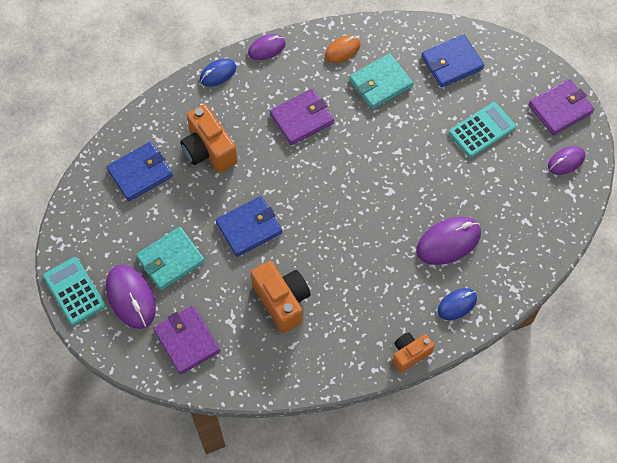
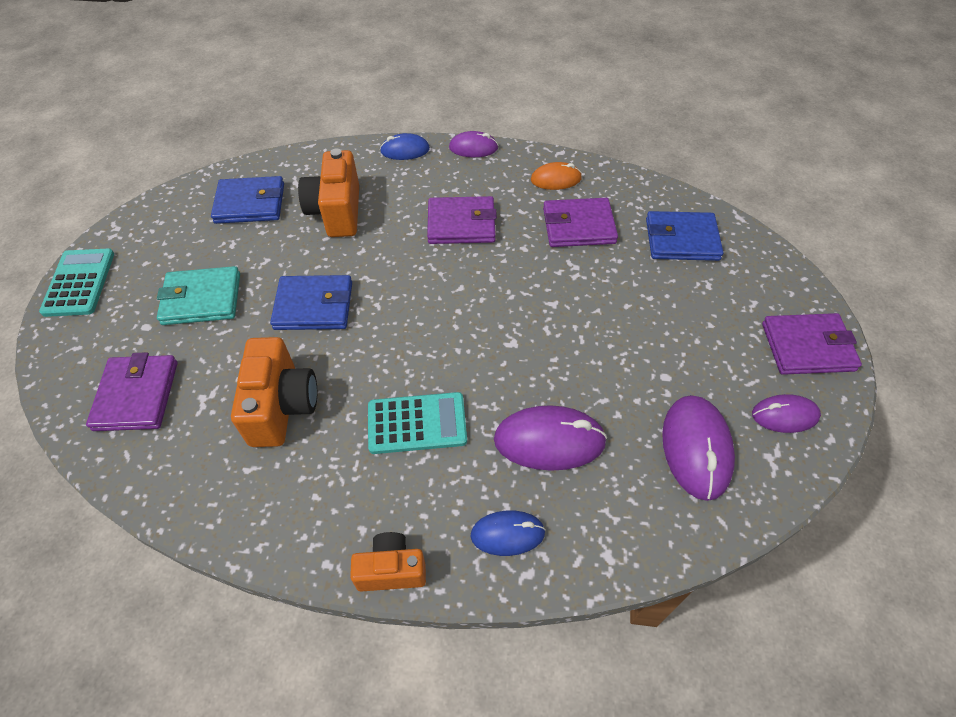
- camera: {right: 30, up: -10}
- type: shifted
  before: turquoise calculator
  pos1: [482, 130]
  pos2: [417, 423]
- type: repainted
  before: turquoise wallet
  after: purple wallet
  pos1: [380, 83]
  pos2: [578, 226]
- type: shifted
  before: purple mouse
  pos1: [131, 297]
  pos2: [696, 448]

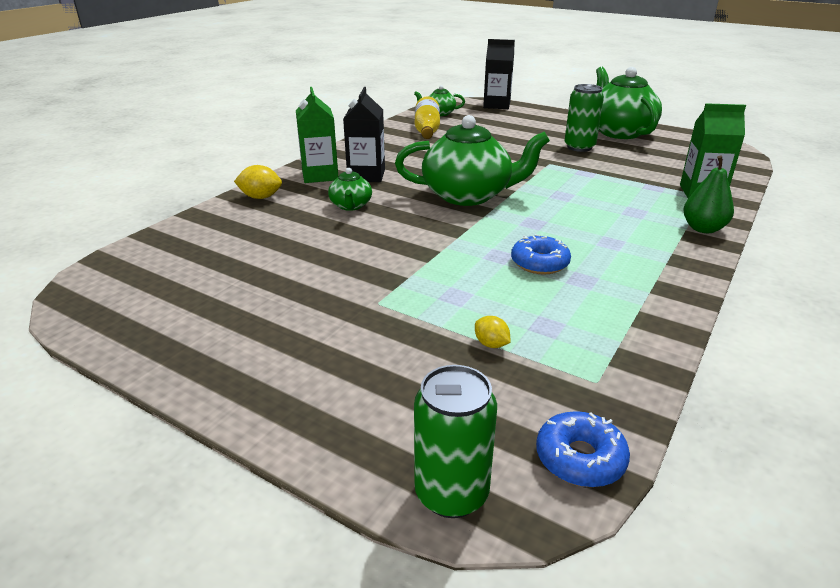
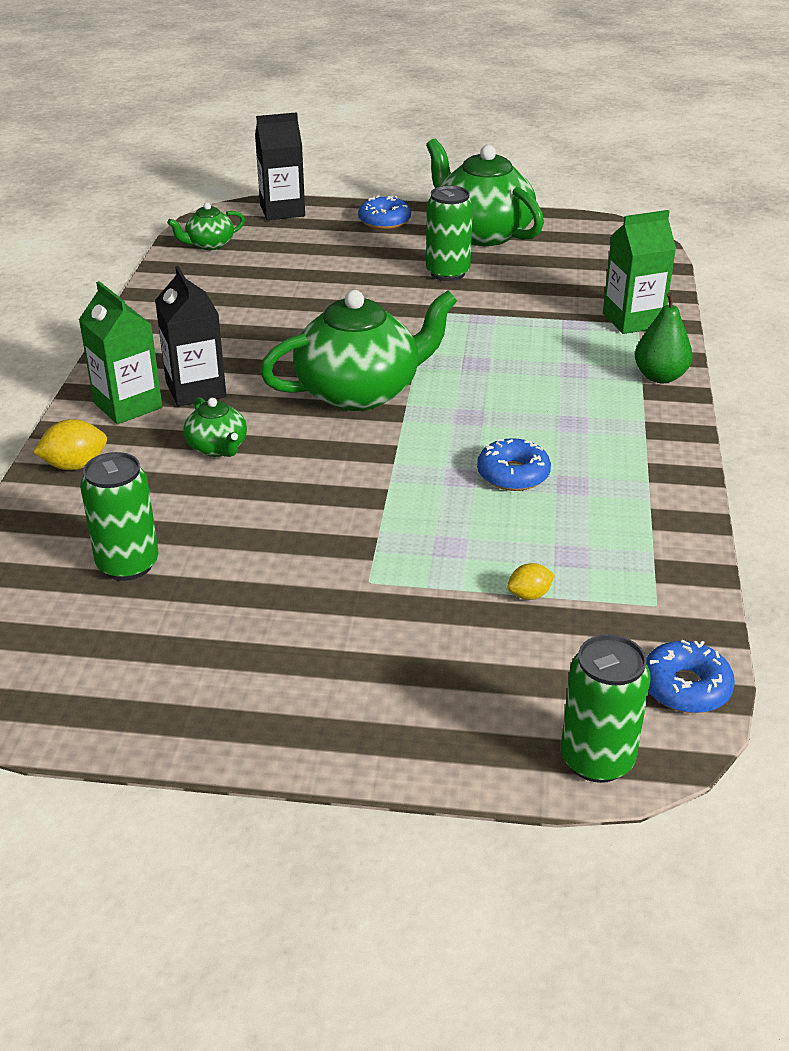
- camera: {right: -25, up: 5}
- type: new
  after: green can
  pos2: [128, 564]
- type: new
  after: blue donut
  pos2: [384, 221]
- type: rotated
  before: yellow lemon
  pos1: [491, 344]
  pos2: [529, 595]
  turn: -45
- type: gone
  before: yellow bottle
  pos1: [427, 130]

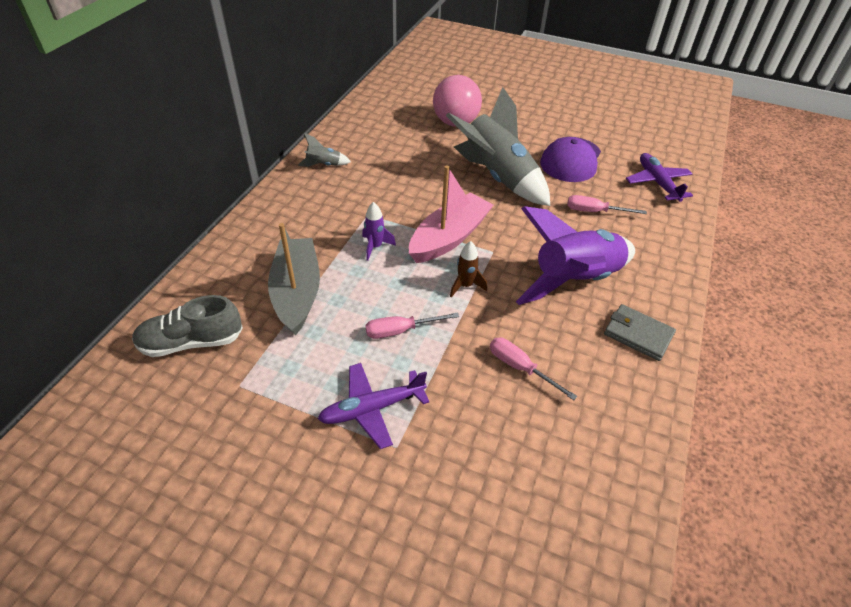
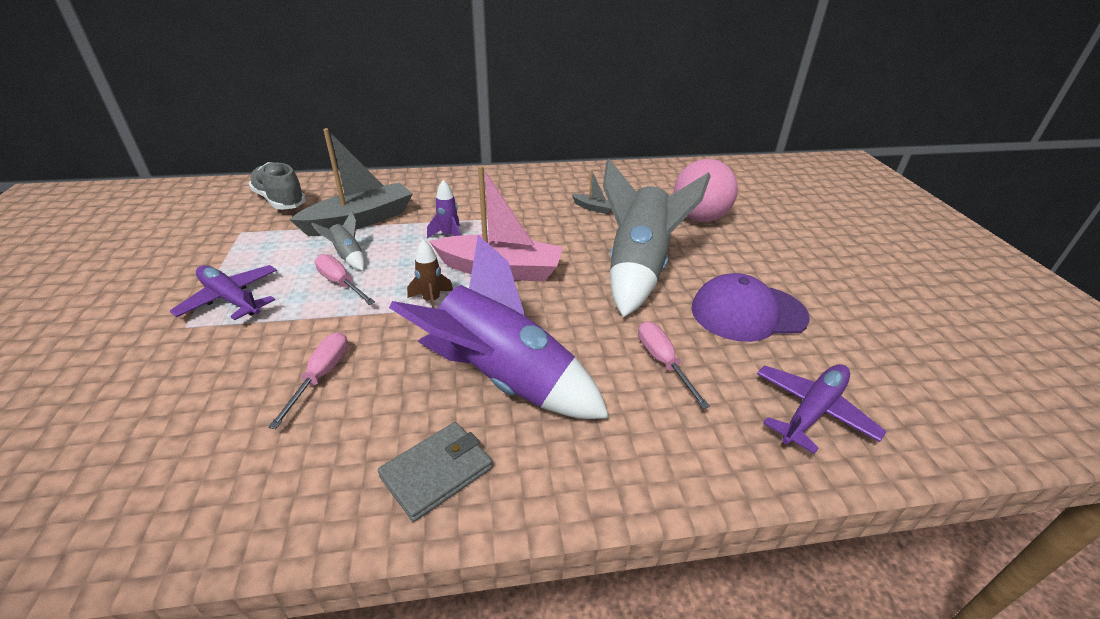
- camera: {right: 60, up: -10}
- type: shifted
  before: grey rocket
  pos1: [323, 165]
  pos2: [348, 257]
- type: rotated
  before: grey wallet
  pos1: [638, 334]
  pos2: [437, 472]
  turn: 45
- type: new
  after: grey boat
  pos2: [593, 208]

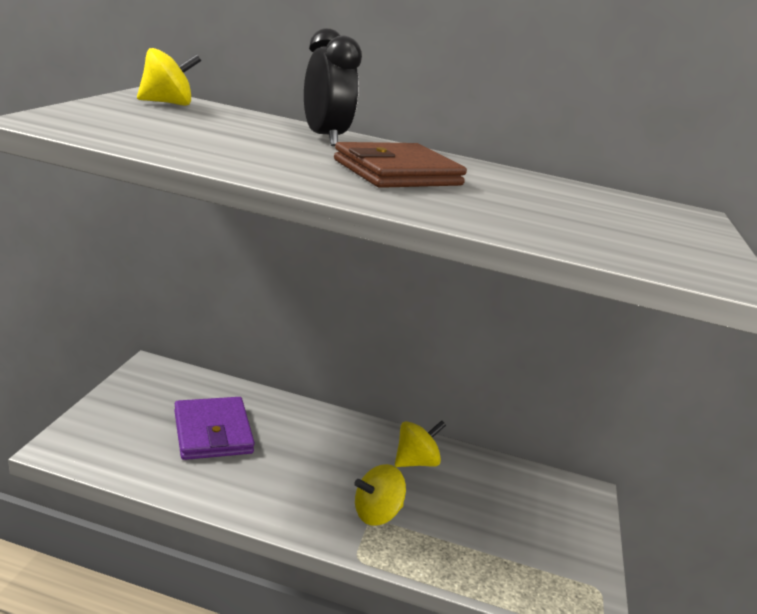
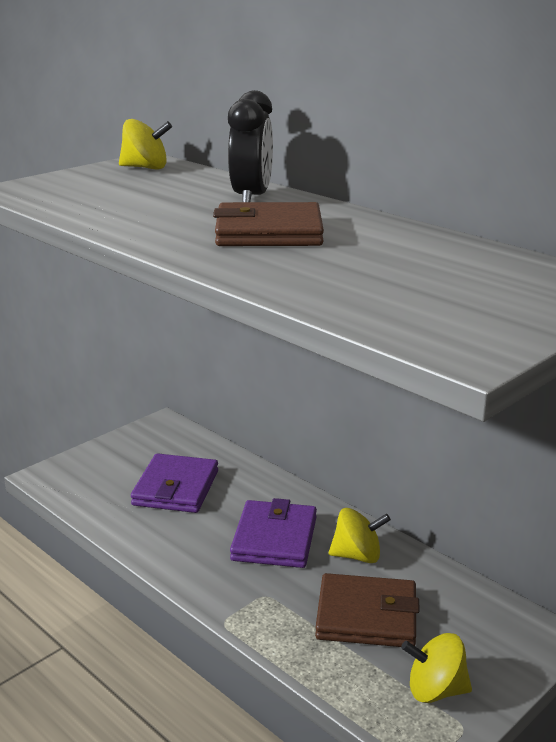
- camera: {right: 35, up: 0}
- type: new
  after: purple wallet
  pos2: [274, 539]
- type: new
  after: brown wallet
  pos2: [366, 616]
- type: shifted
  before: yellow spinning top
  pos1: [376, 513]
  pos2: [435, 690]

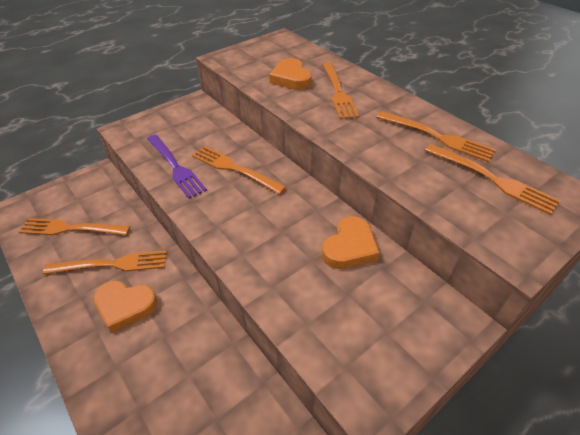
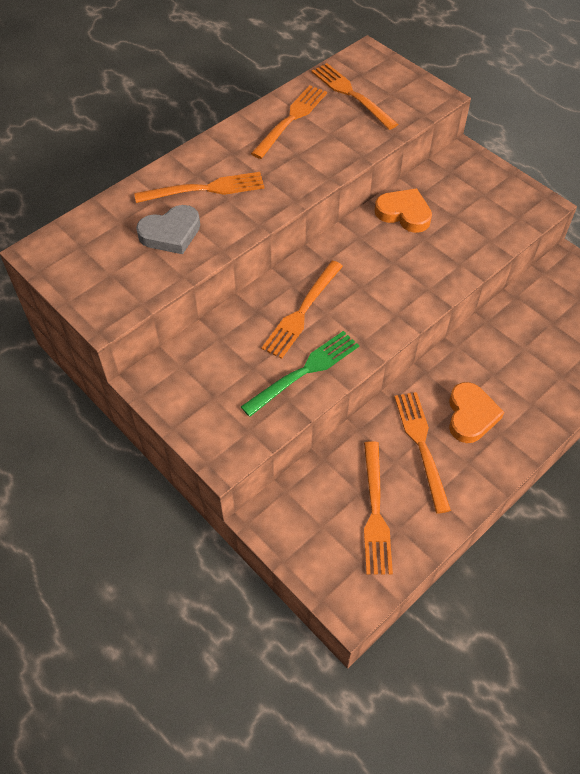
- camera: {right: -95, up: 10}
- type: repainted
  before: orange heart
  after: grey heart
  pos1: [291, 78]
  pos2: [171, 233]
- type: repainted
  before: purple fork
  after: green fork
  pos1: [176, 167]
  pos2: [305, 371]
- type: rotated
  before: orange fork
  pos1: [493, 179]
  pos2: [351, 94]
  turn: -75

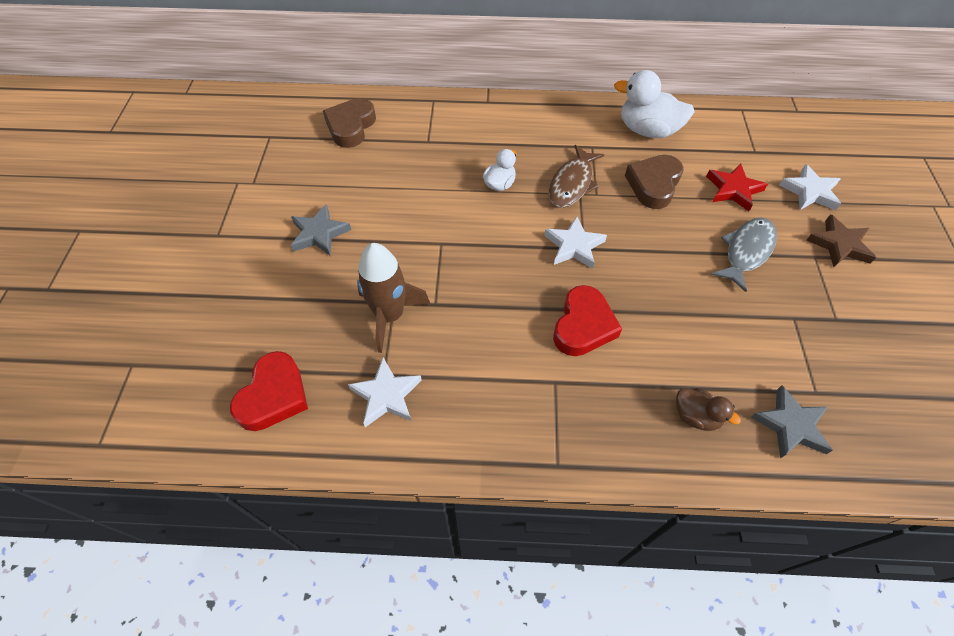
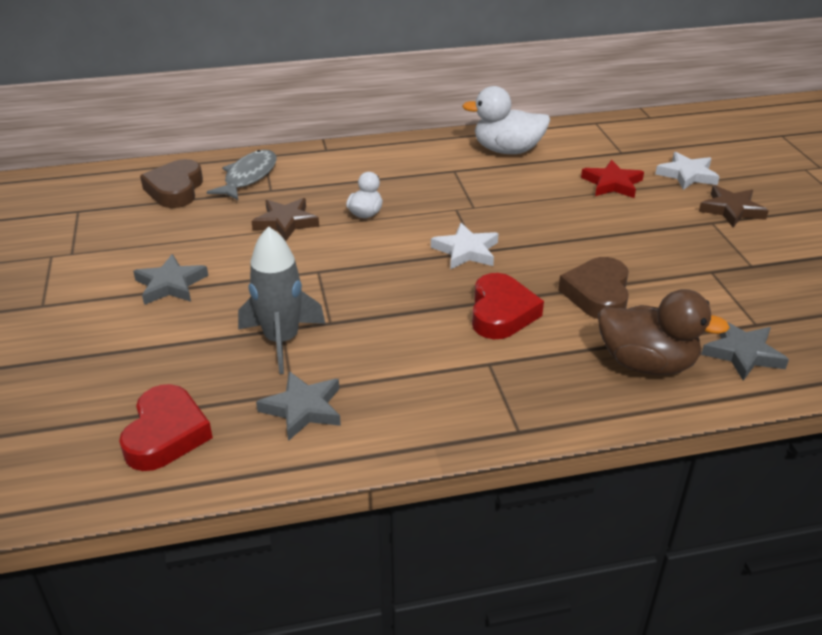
- camera: {right: -15, up: -20}
- type: shifted
  before: grey fish
  pos1: [746, 251]
  pos2: [248, 177]
- type: repainted
  before: brown rocket
  after: grey rocket
  pos1: [390, 315]
  pos2: [281, 340]
- type: new
  after: brown star
  pos2: [286, 222]
- type: repainted
  before: white star
  after: grey star
  pos1: [386, 395]
  pos2: [303, 409]
- type: shifted
  before: brown heart
  pos1: [653, 185]
  pos2: [597, 294]
- type: scaled
  before: brown duck
  pos1: [696, 416]
  pos2: [646, 364]
  scale: 1.81
- type: gone
  before: brown fish
  pos1: [572, 183]

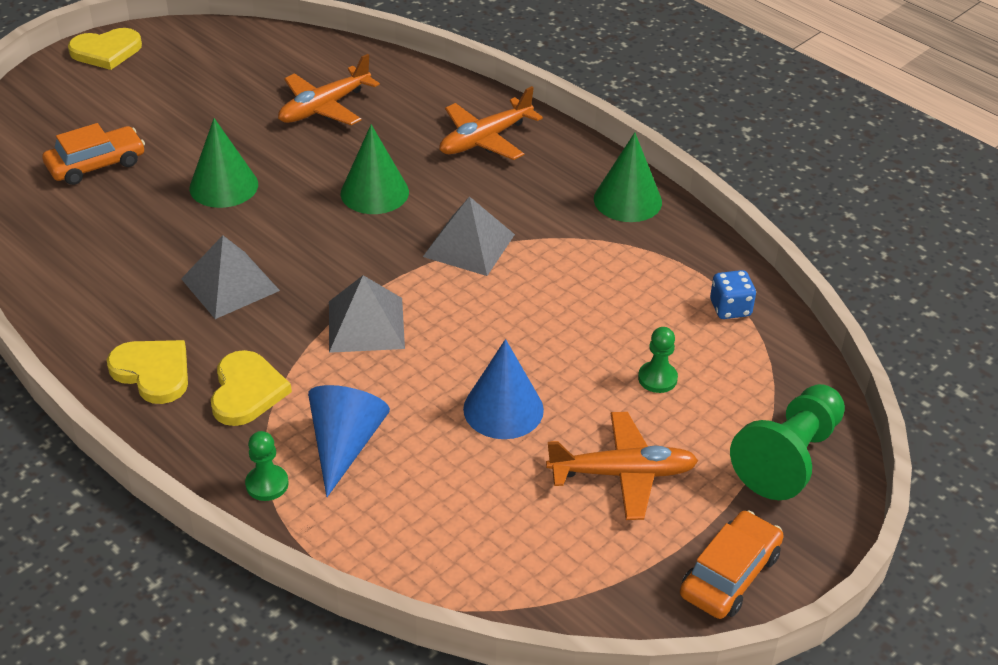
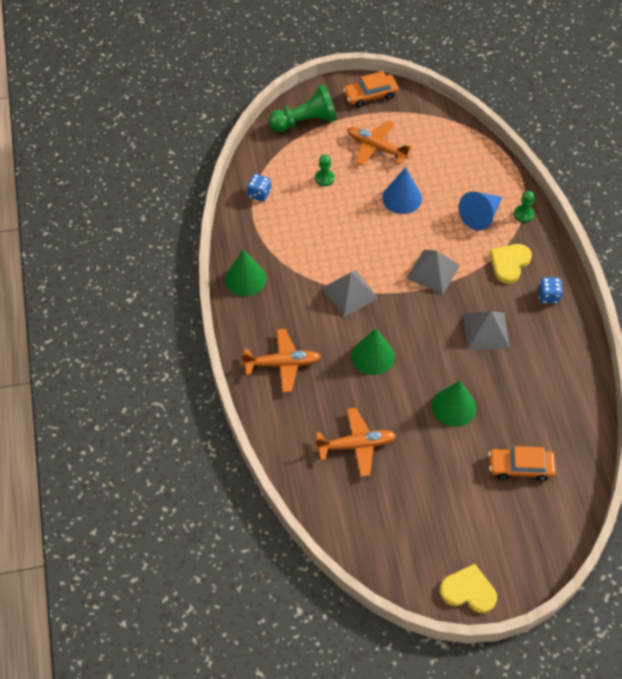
- camera: {right: -145, up: 15}
- type: swapped
  before: yellow heart
  after: blue dice
  pos1: [153, 372]
  pos2: [548, 296]

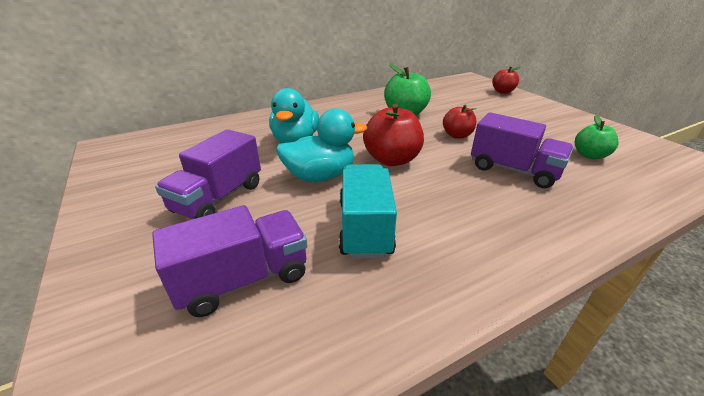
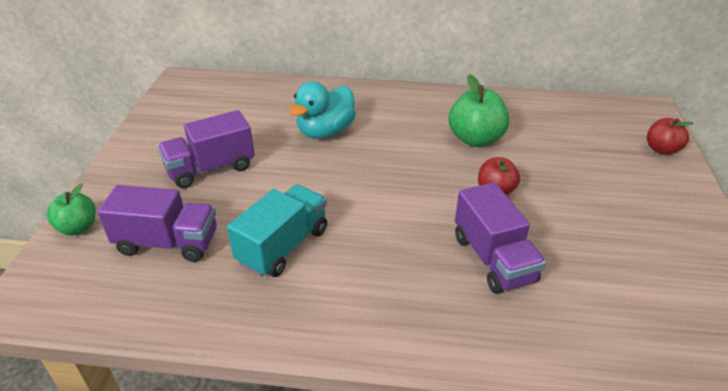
- camera: {right: 35, up: 5}
- type: shifted
  before: green apple
  pos1: [589, 155]
  pos2: [78, 228]
- type: gone
  before: turquoise duck
  pos1: [320, 176]
- type: gone
  before: red apple
  pos1: [392, 160]

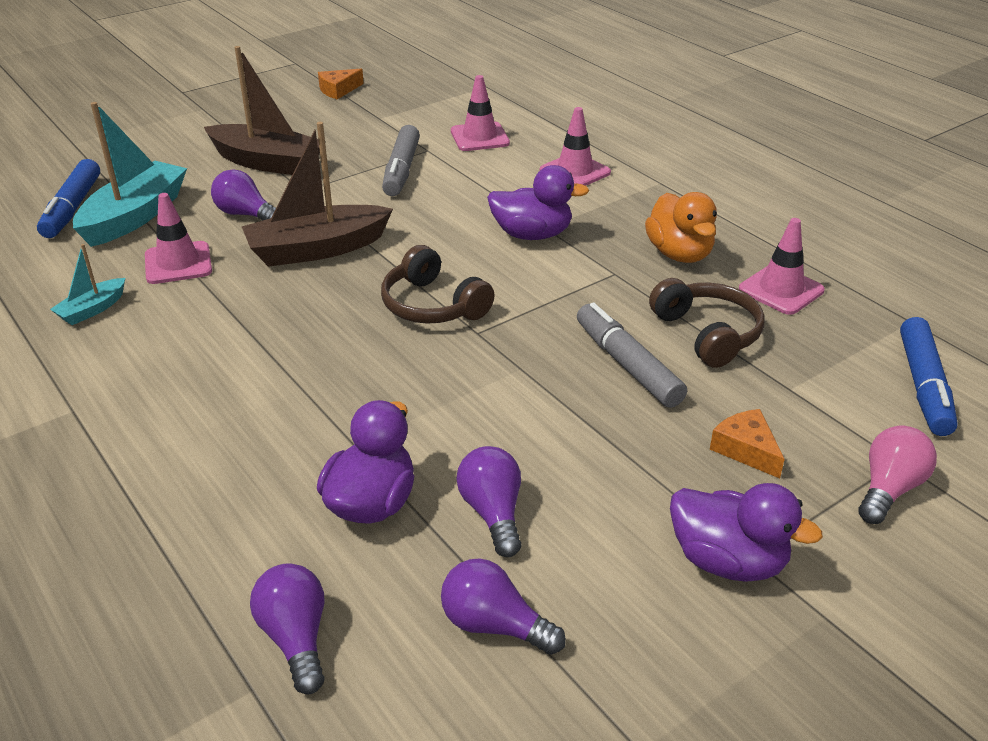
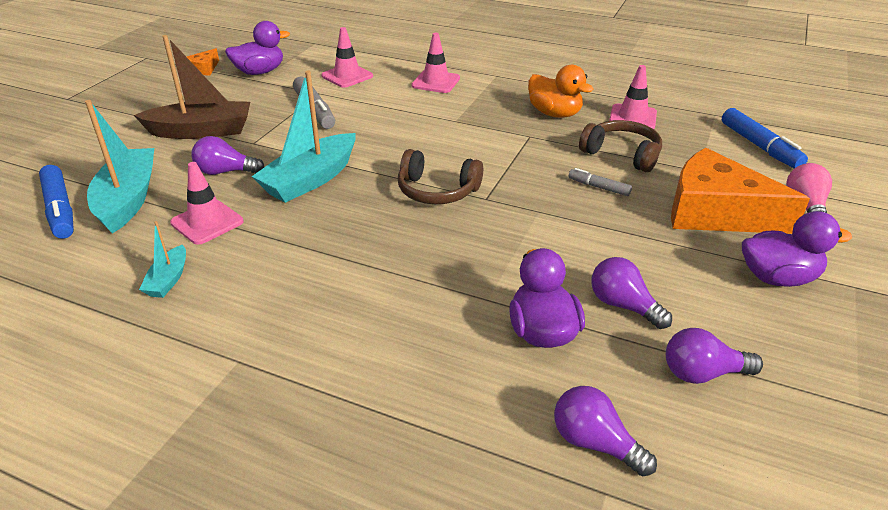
- camera: {right: -30, up: 0}
- type: shifted
  before: purple duck
  pos1: [532, 235]
  pos2: [260, 72]
- type: repainted
  before: brown boat
  after: turquoise boat
  pos1: [317, 249]
  pos2: [310, 179]
- type: scaled
  before: grey marker
  pos1: [627, 365]
  pos2: [598, 187]
  scale: 0.56
- type: scaled
  before: orange cheese
  pos1: [746, 449]
  pos2: [716, 212]
  scale: 2.3

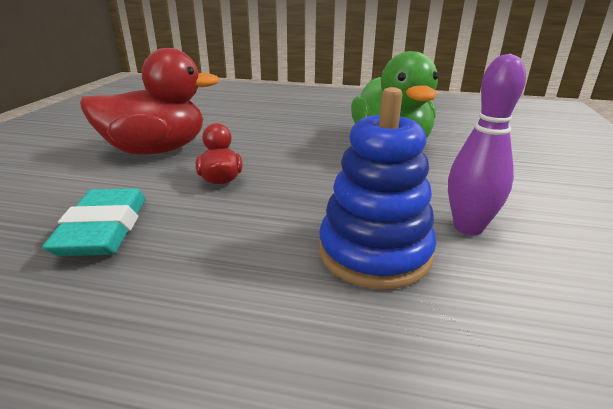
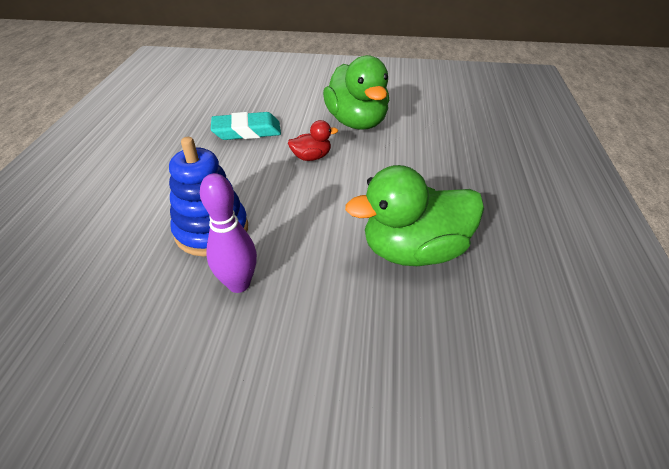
- camera: {right: 85, up: 15}
- type: repainted
  before: red duck
  after: green duck
  pos1: [156, 150]
  pos2: [357, 122]

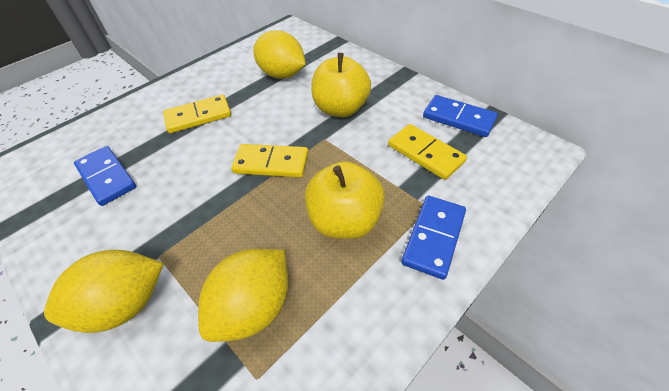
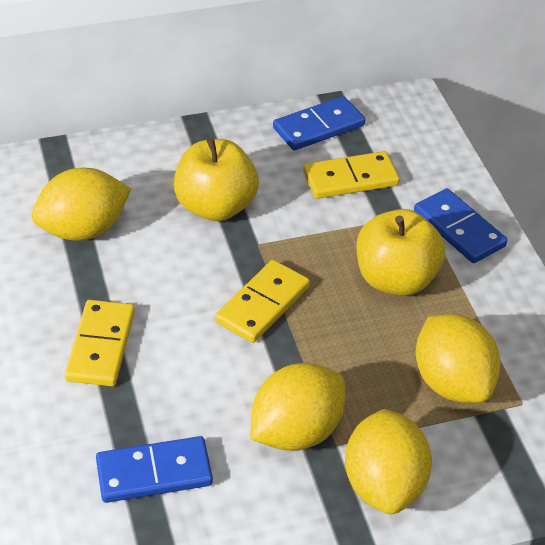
- camera: {right: -65, up: -5}
- type: new
  after: yellow lemon
  pos2: [296, 432]

